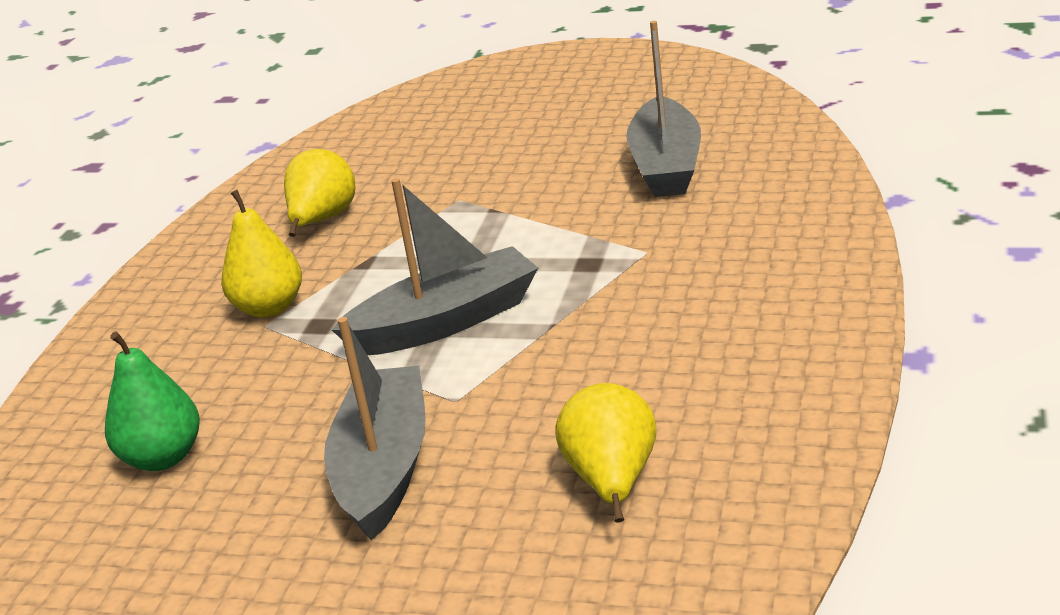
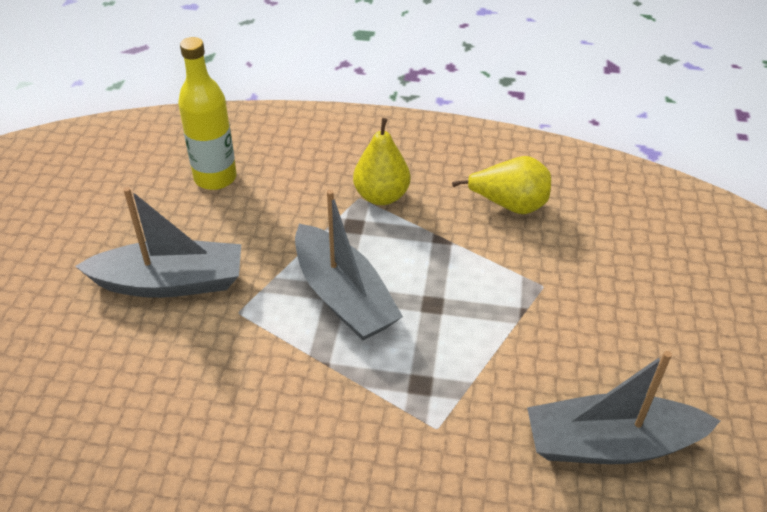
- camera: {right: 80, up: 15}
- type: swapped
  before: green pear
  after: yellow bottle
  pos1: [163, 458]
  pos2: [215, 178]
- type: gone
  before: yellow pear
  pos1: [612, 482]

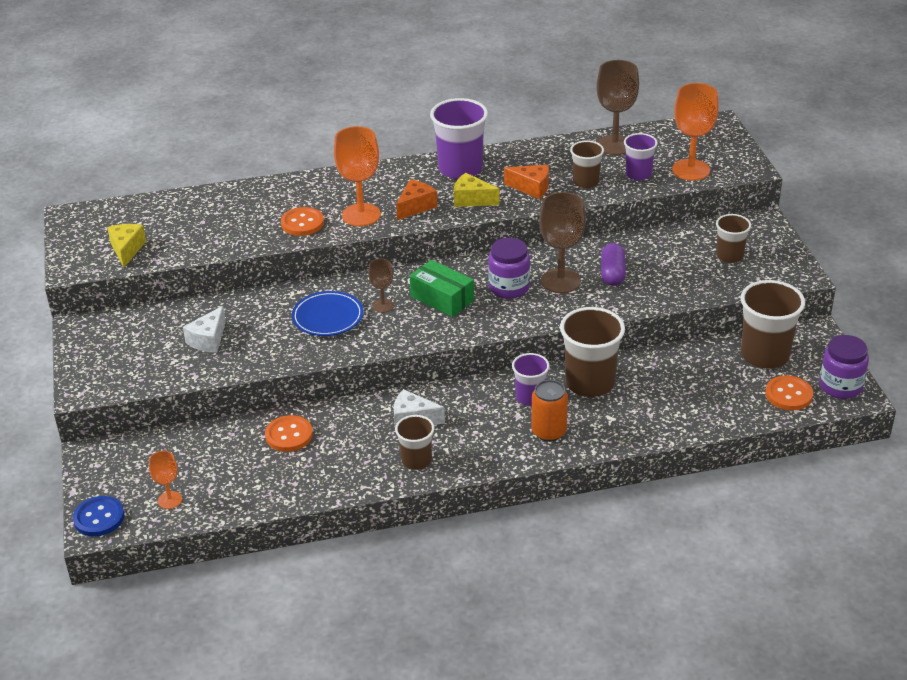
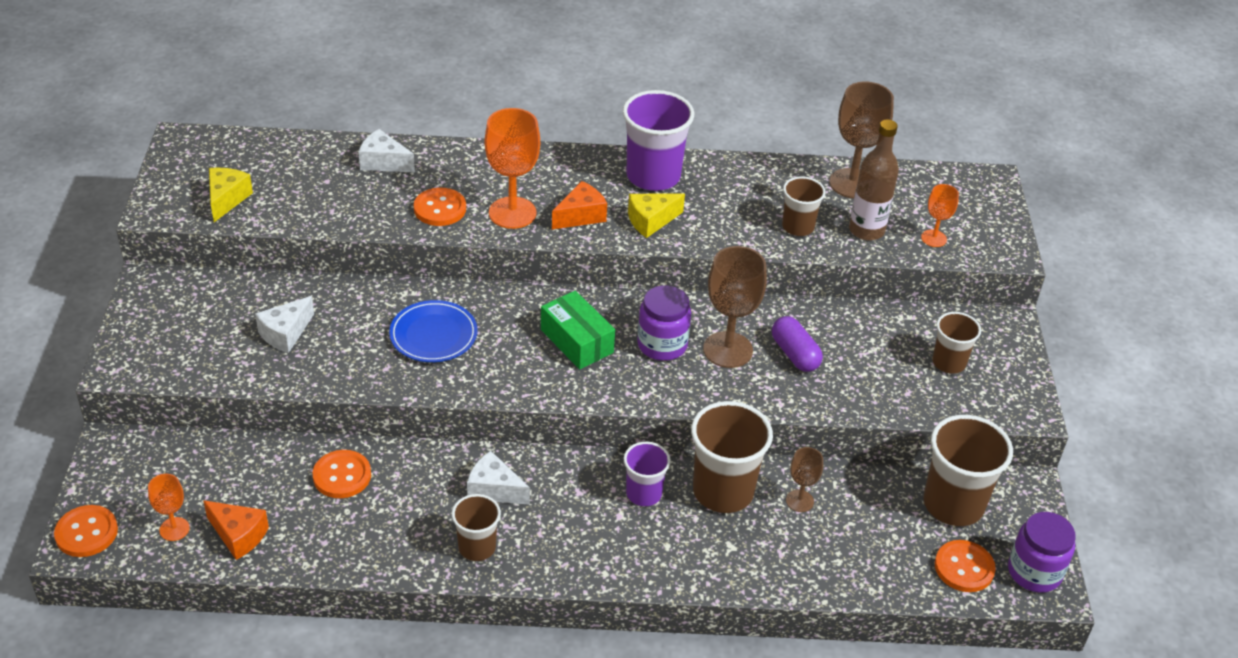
- camera: {right: 10, up: 5}
- type: repainted
  before: blue button
  after: orange button
  pos1: [99, 518]
  pos2: [86, 533]
- type: shifted
  before: orange cheese
  pos1: [531, 188]
  pos2: [238, 535]
- type: new
  after: white cheese
  pos2: [383, 162]
- type: rotated
  before: yellow cheese
  pos1: [471, 199]
  pos2: [651, 221]
  turn: -60
- type: rotated
  before: purple capsule
  pos1: [612, 273]
  pos2: [795, 354]
  turn: -45
- type: shifted
  before: brown goblet
  pos1: [383, 306]
  pos2: [799, 501]
- type: swapped
  before: purple cup
  after: brown bottle
  pos1: [638, 174]
  pos2: [866, 230]
- type: scaled
  before: orange goblet
  pos1: [690, 170]
  pos2: [933, 238]
  scale: 0.54
- type: gone
  before: orange can
  pos1: [549, 432]

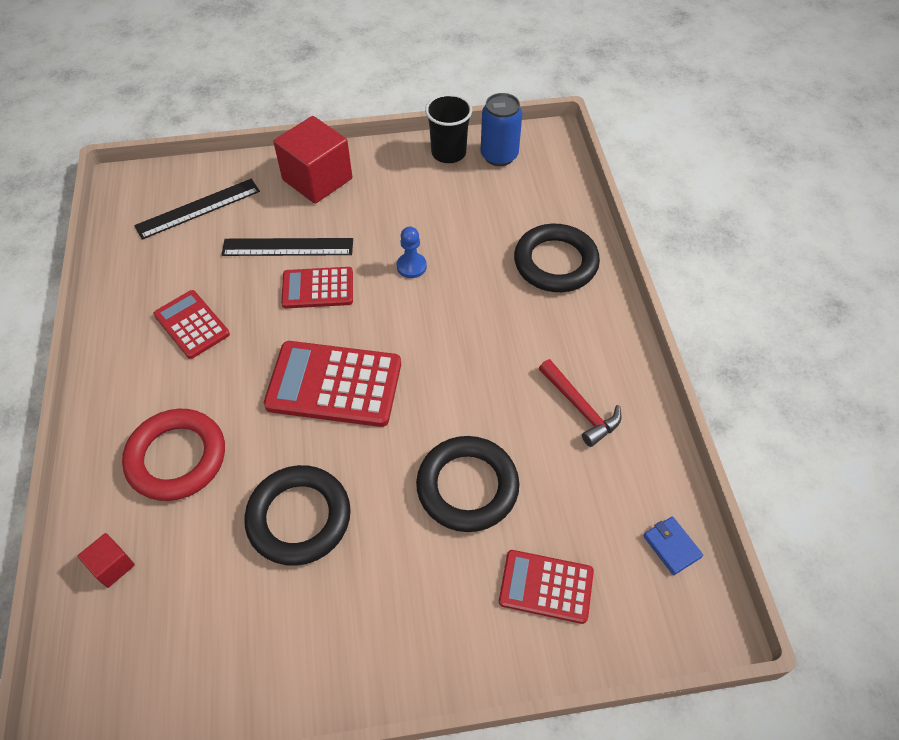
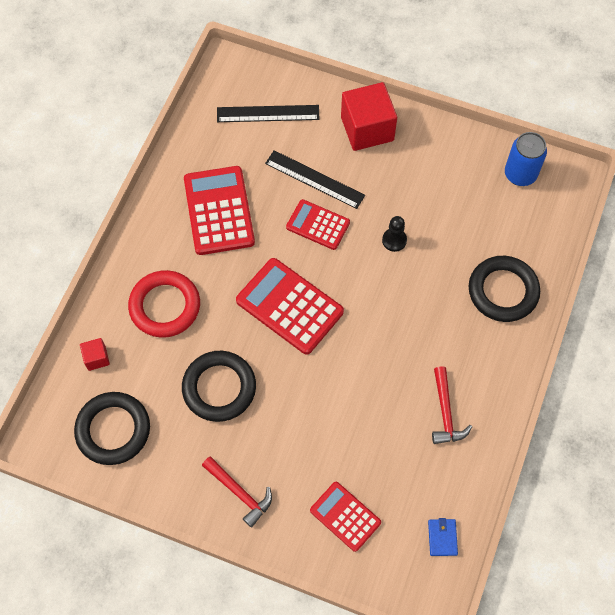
- camera: {right: 30, up: 10}
- type: shifted
  before: black ring
  pos1: [467, 487]
  pos2: [113, 430]
- type: scaled
  before: red calculator
  pos1: [191, 325]
  pos2: [219, 211]
  scale: 1.64
- type: new
  after: red hammer
  pos2: [240, 493]
- type: repainted
  before: blue pawn
  after: black pawn
  pos1: [411, 266]
  pos2: [394, 240]
- type: gone
  before: black cup
  pos1: [448, 153]

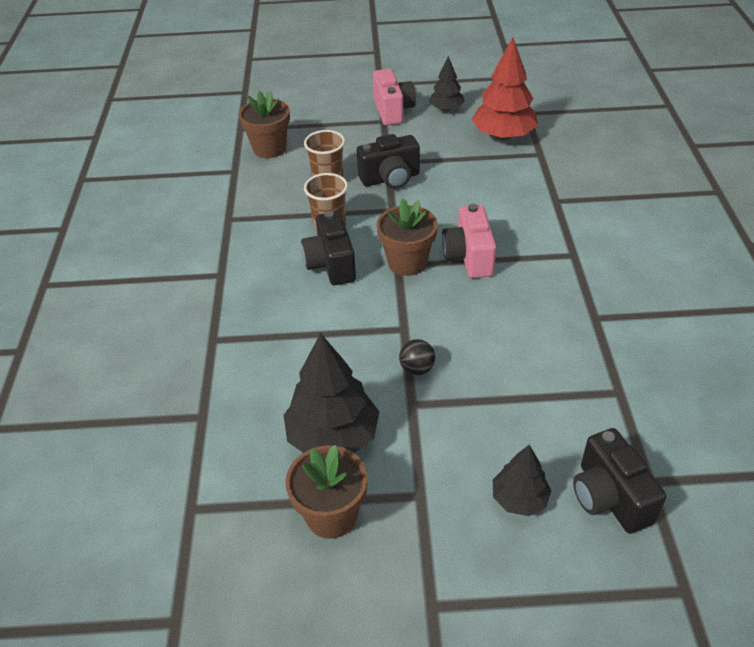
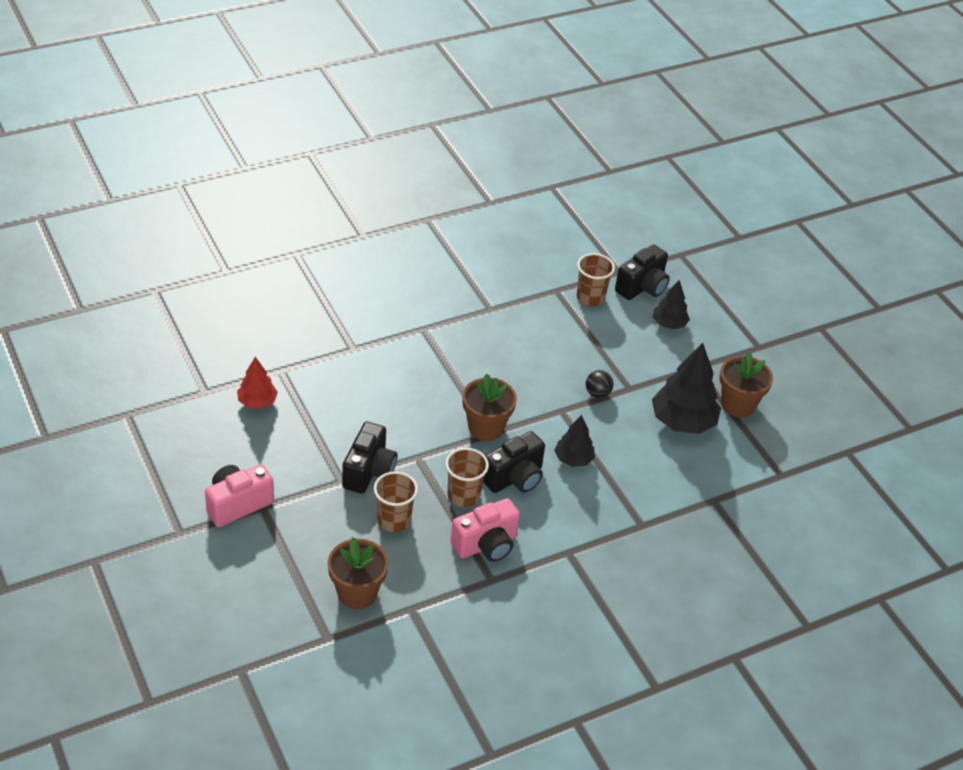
- camera: {right: -120, up: 0}
- type: scaled
  before: red tree
  pos1: [503, 136]
  pos2: [257, 402]
  scale: 0.57
- type: rotated
  before: black camera
  pos1: [390, 179]
  pos2: [369, 471]
  turn: 60
- type: shifted
  before: pink camera
  pos1: [469, 257]
  pos2: [486, 545]
- type: shifted
  before: black tree
  pos1: [446, 109]
  pos2: [573, 459]
- type: new
  after: brown cup
  pos2: [590, 298]

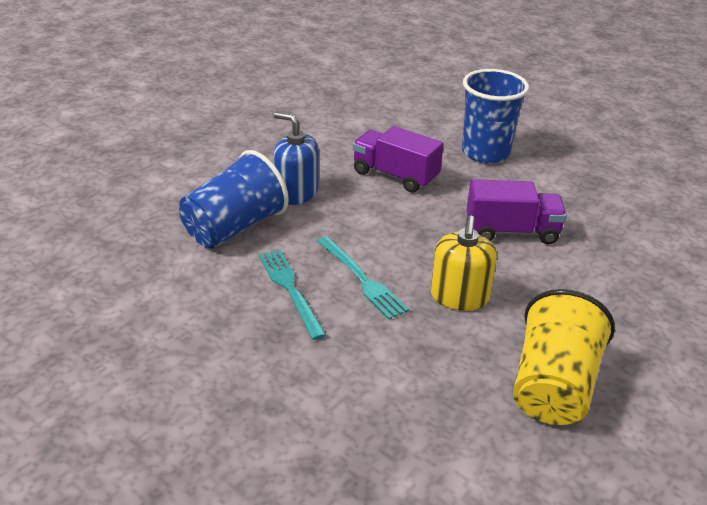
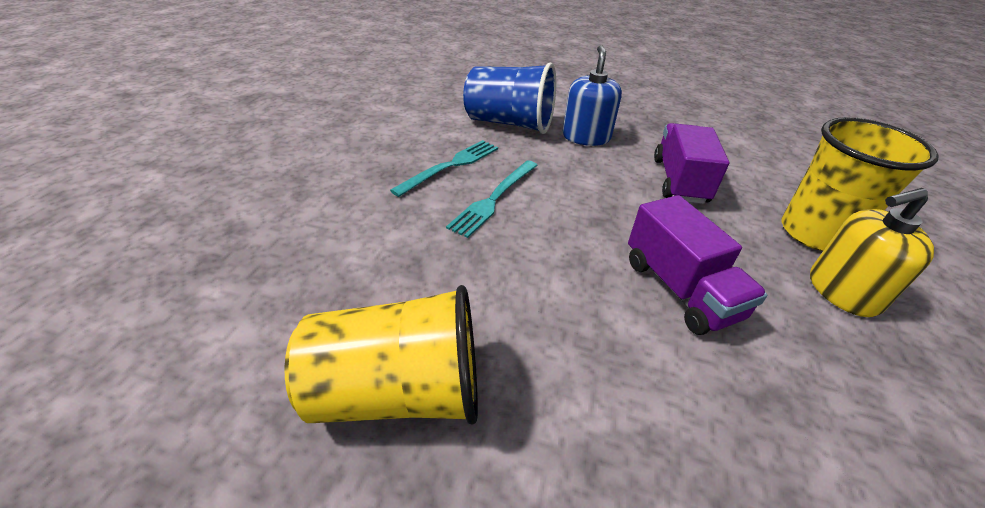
- camera: {right: 65, up: 5}
- type: repainted
  before: blue cup
  after: yellow cup
  pos1: [485, 153]
  pos2: [814, 233]
- type: shifted
  before: yellow soap dispenser
  pos1: [459, 296]
  pos2: [842, 291]

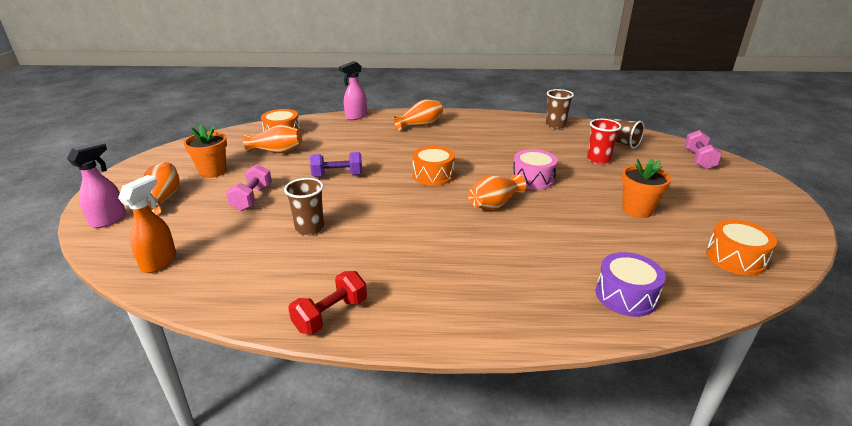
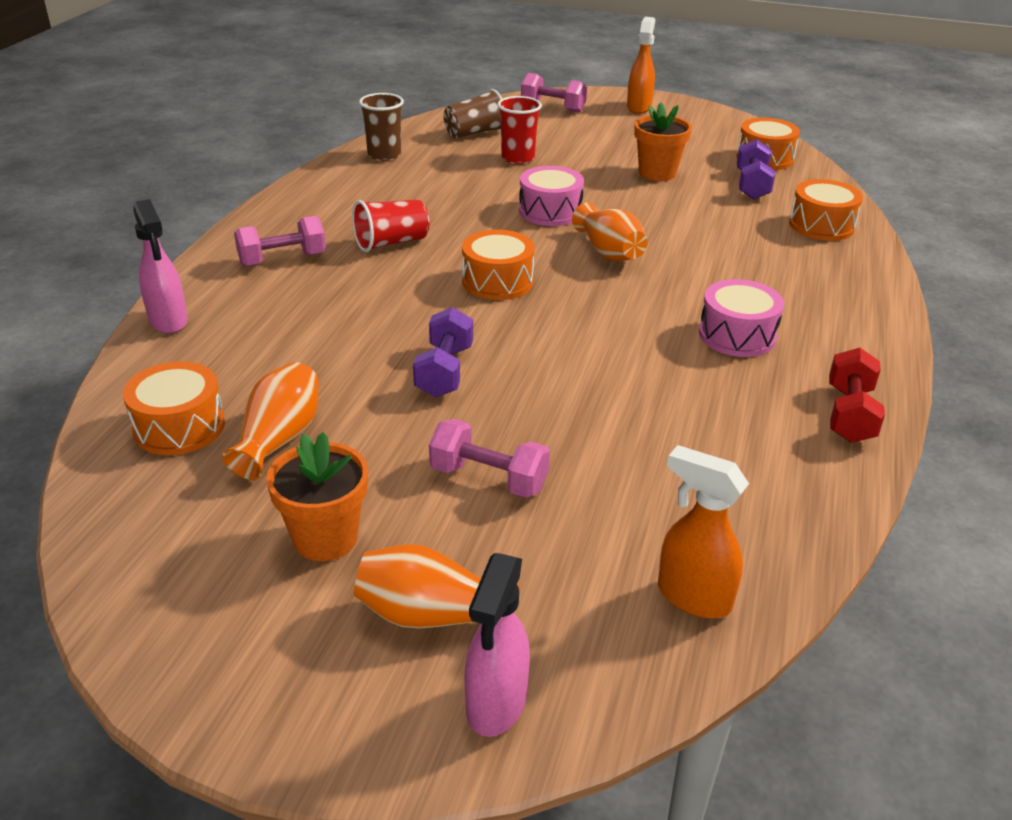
- camera: {right: -75, up: 5}
- type: swapped
  before: orange vase
  after: pink dumbbell
  pos1: [420, 125]
  pos2: [282, 259]
- type: new
  after: red cup
  pos2: [391, 243]
- type: rotated
  before: pink spray bottle
  pos1: [109, 220]
  pos2: [496, 704]
  turn: -120
- type: new
  after: orange spray bottle
  pos2: [639, 107]
- type: new
  after: pink drum
  pos2: [737, 335]
- type: new
  after: purple dumbbell
  pos2: [752, 185]
- type: repainted
  before: purple drum
  after: orange drum
  pos1: [626, 296]
  pos2: [821, 225]
- type: rotated
  before: red dumbbell
  pos1: [331, 315]
  pos2: [849, 414]
  turn: 45
- type: gone
  before: brown cup
  pos1: [309, 228]

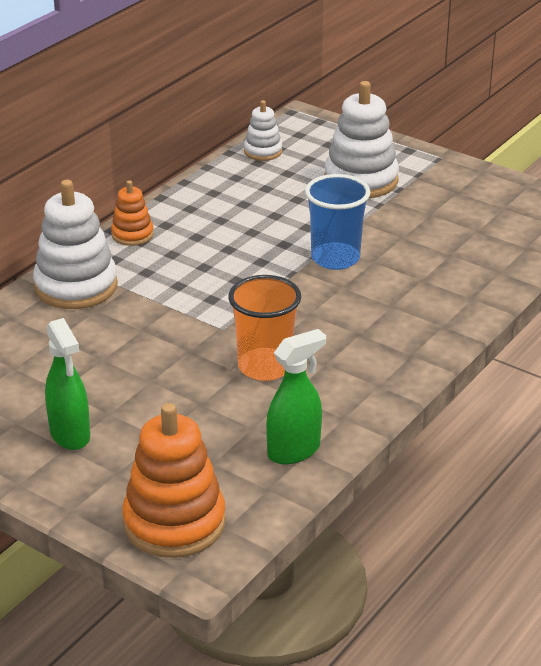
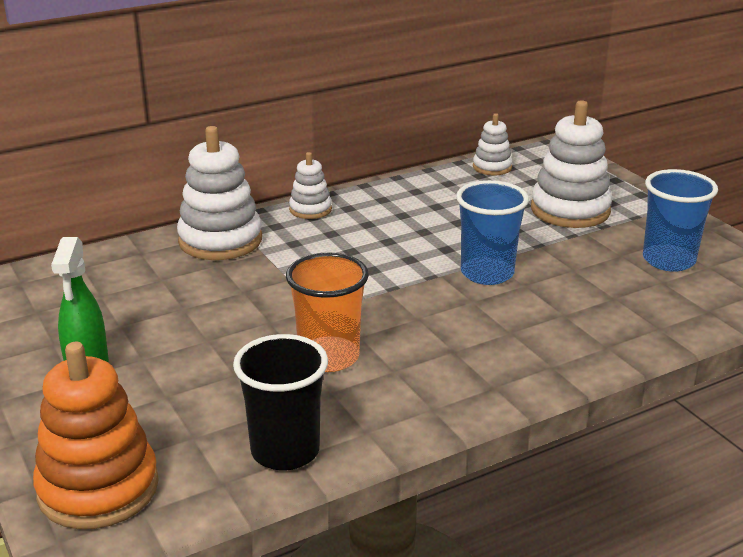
- camera: {right: 25, up: -5}
- type: swapped
  before: green spray bottle
  after: black cup
  pos1: [294, 451]
  pos2: [285, 451]
- type: repainted
  before: orange stacking toy
  after: white stacking toy
  pos1: [132, 235]
  pos2: [310, 209]
- type: new
  after: blue cup
  pos2: [668, 260]

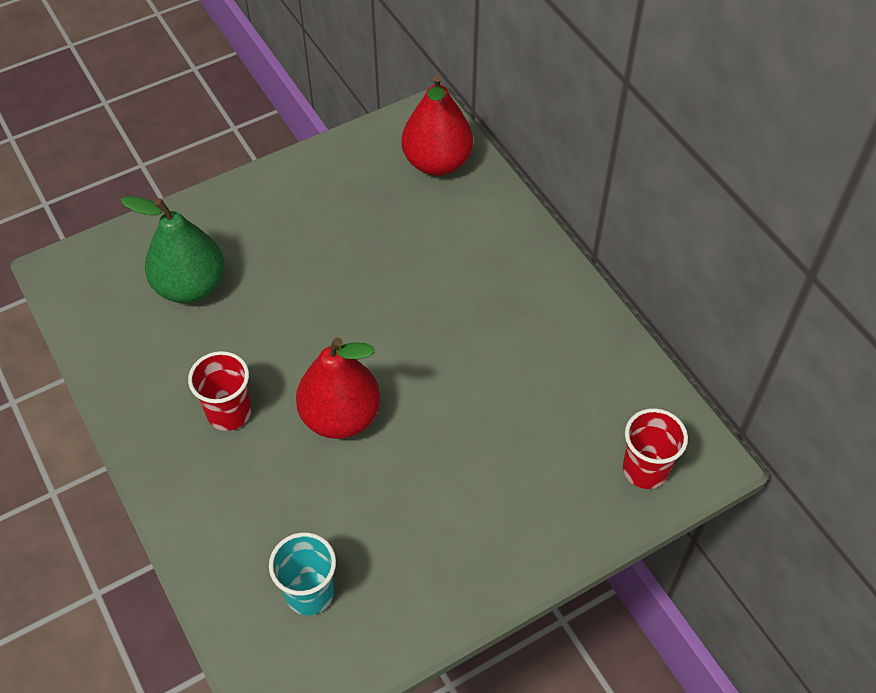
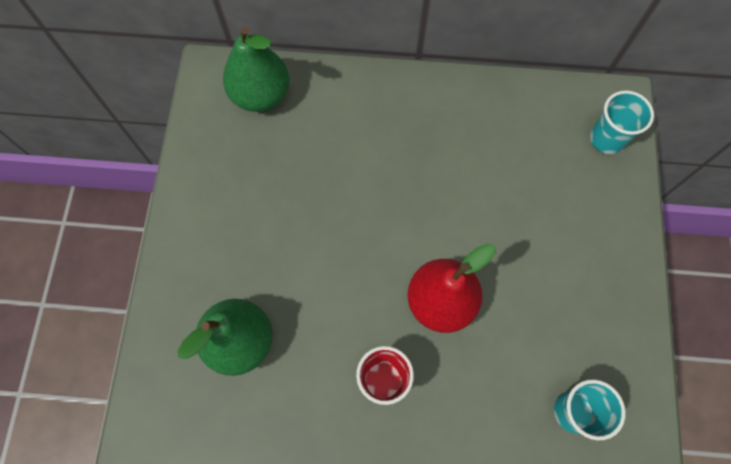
- camera: {right: -55, up: 15}
- type: repainted
  before: red pear
  after: green pear
  pos1: [437, 162]
  pos2: [261, 95]
- type: repainted
  before: red cup
  after: turquoise cup
  pos1: [645, 469]
  pos2: [606, 139]

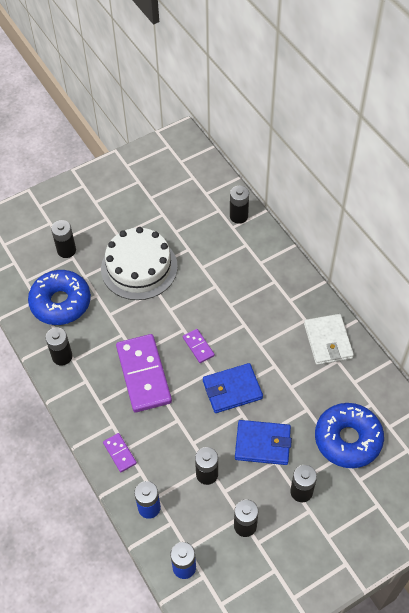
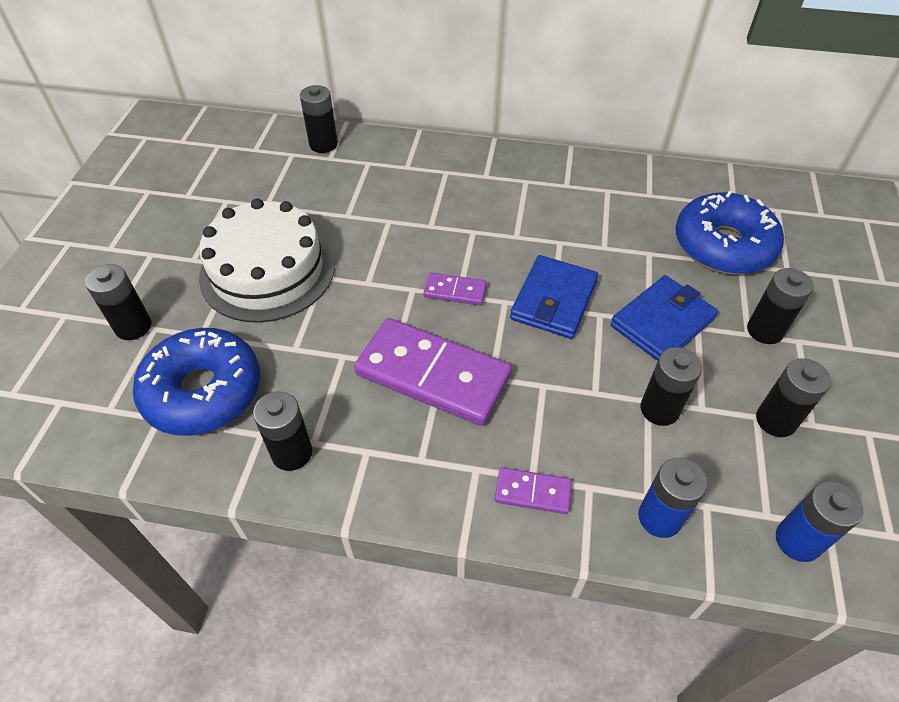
- camera: {right: -50, up: -5}
- type: gone
  before: white wallet
  pos1: [328, 341]

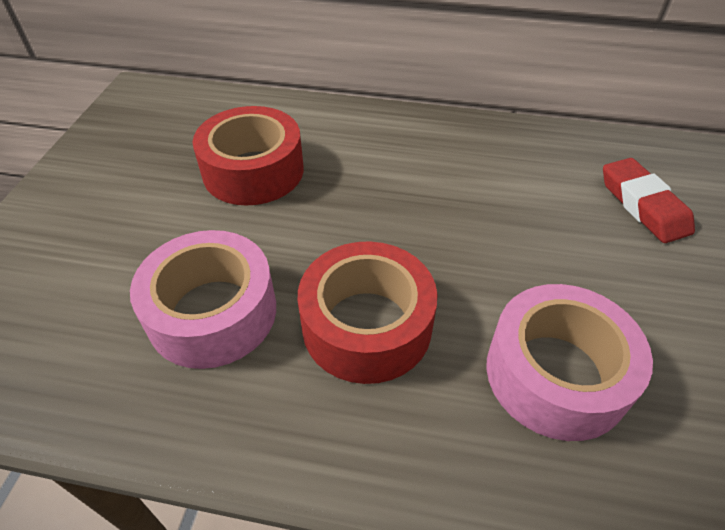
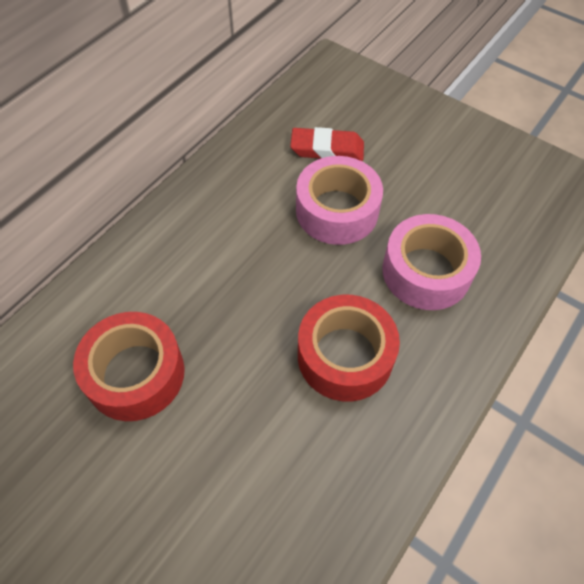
- camera: {right: -65, up: 10}
- type: shifted
  before: pink tape
  pos1: [212, 312]
  pos2: [337, 211]

